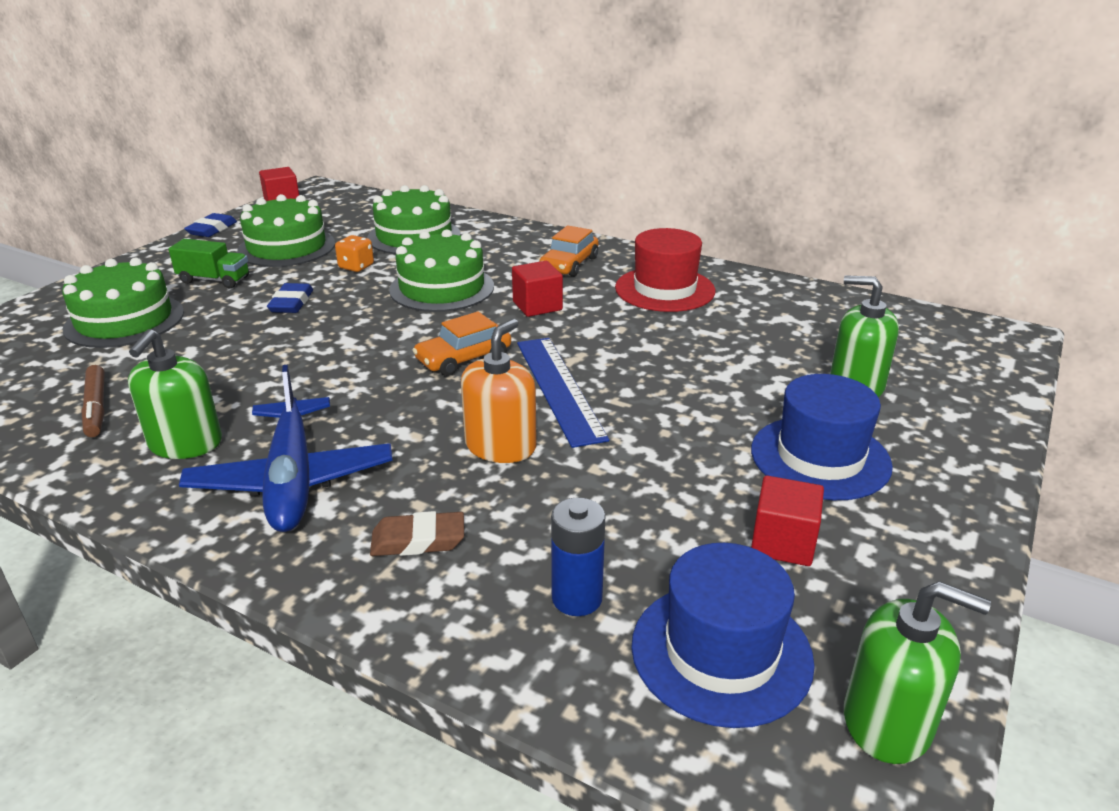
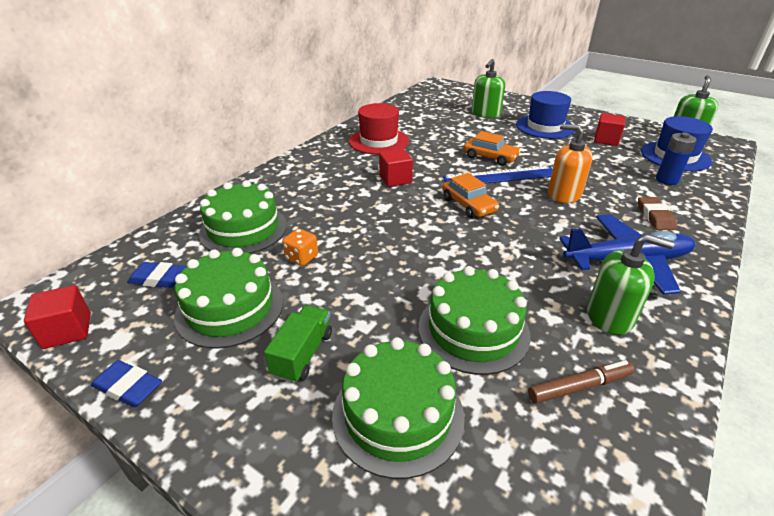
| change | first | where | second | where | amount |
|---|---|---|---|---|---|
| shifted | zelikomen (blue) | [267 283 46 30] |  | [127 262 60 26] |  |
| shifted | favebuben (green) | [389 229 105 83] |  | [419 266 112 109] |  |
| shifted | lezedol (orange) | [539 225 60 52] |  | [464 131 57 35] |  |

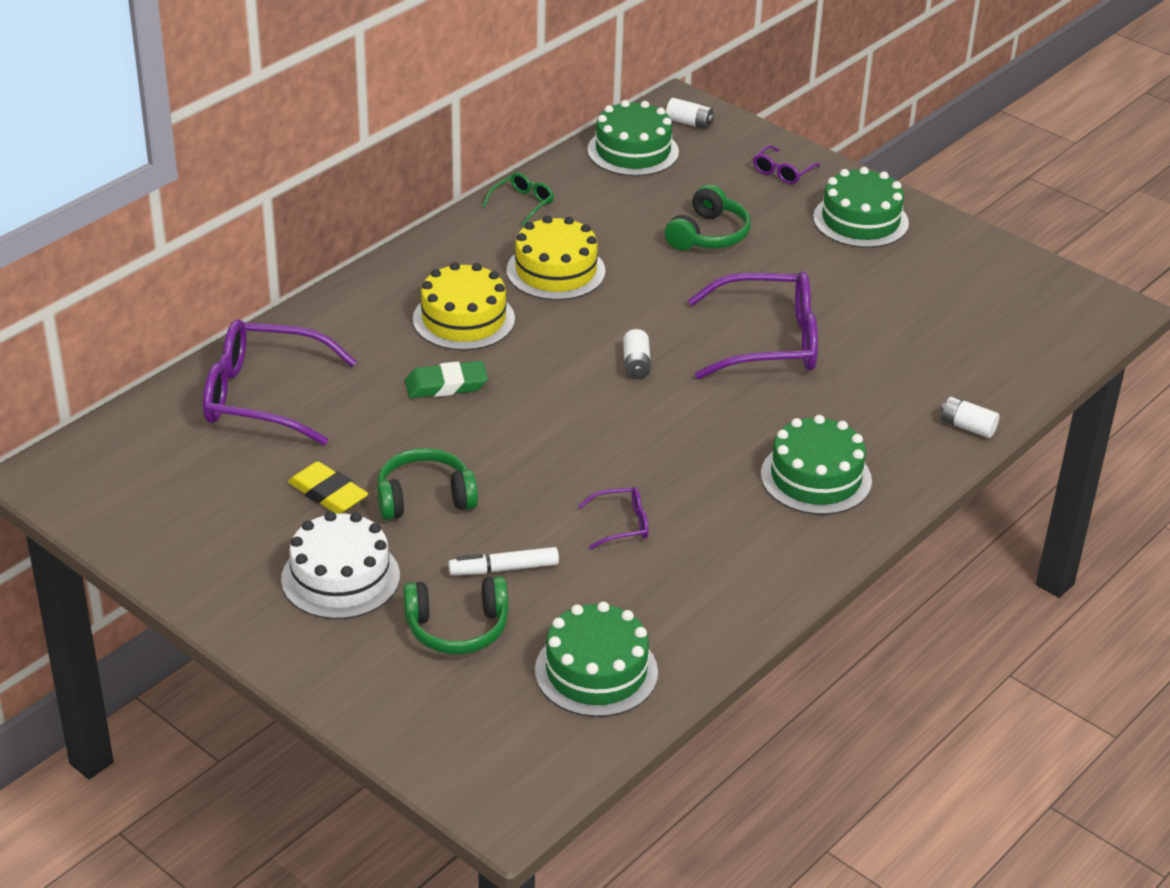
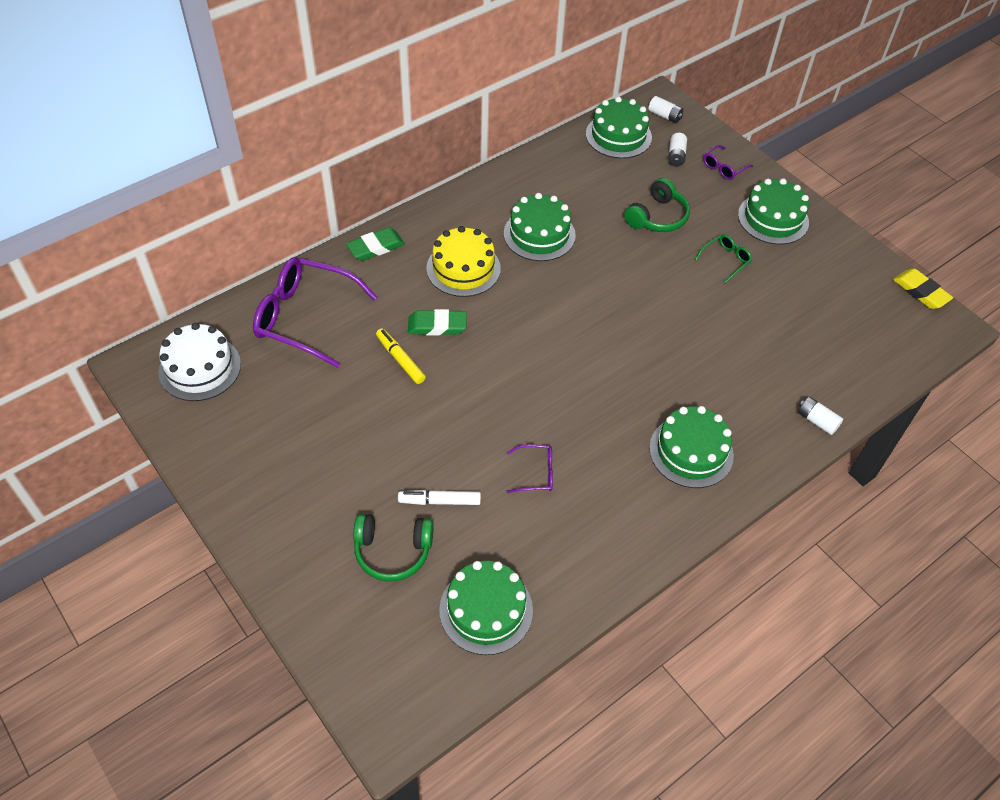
| change | first | where | second | where | amount |
|---|---|---|---|---|---|
| shifted | favebuben (white) | [281 511 119 108] |  | [158 323 83 78] |  |
| new |  |  | zelikomen (green) | [346 227 59 34] |  |
| new |  |  | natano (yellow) | [376 328 50 56] |  |
| repainted | favebuben (yellow) | [507 216 98 84] | favebuben (green) | [504 193 72 68] |  |
| shifted | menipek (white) | [623 329 28 50] |  | [668 133 19 34] |  |
| shifted | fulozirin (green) | [482 172 72 54] |  | [695 234 57 49] |  |
| shifted | zelikomen (yellow) | [288 461 80 53] |  | [893 269 60 40] |  |
| gone | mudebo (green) | [377 448 101 72] |  |  |  |
| gone | fulozirin (purple) | [688 271 130 108] |  |  |  |

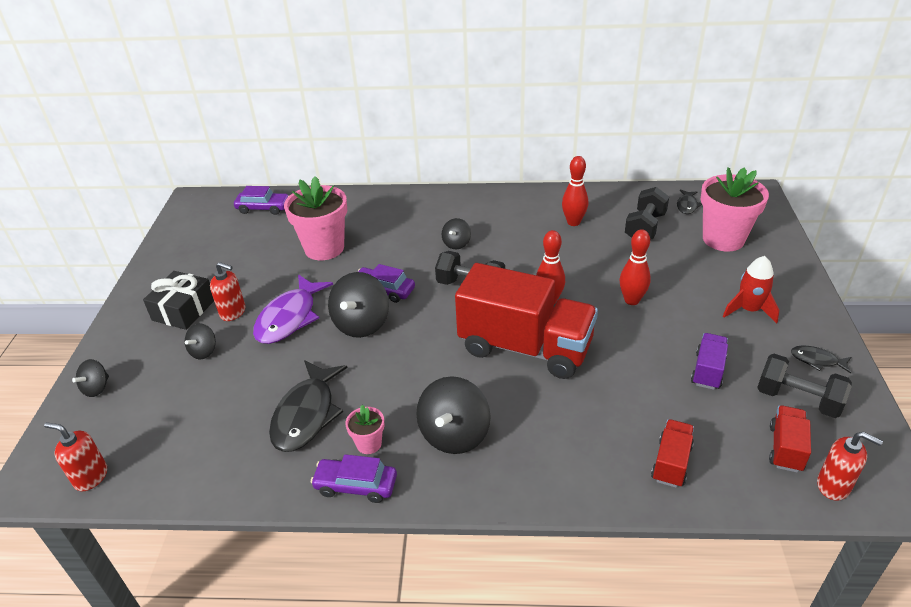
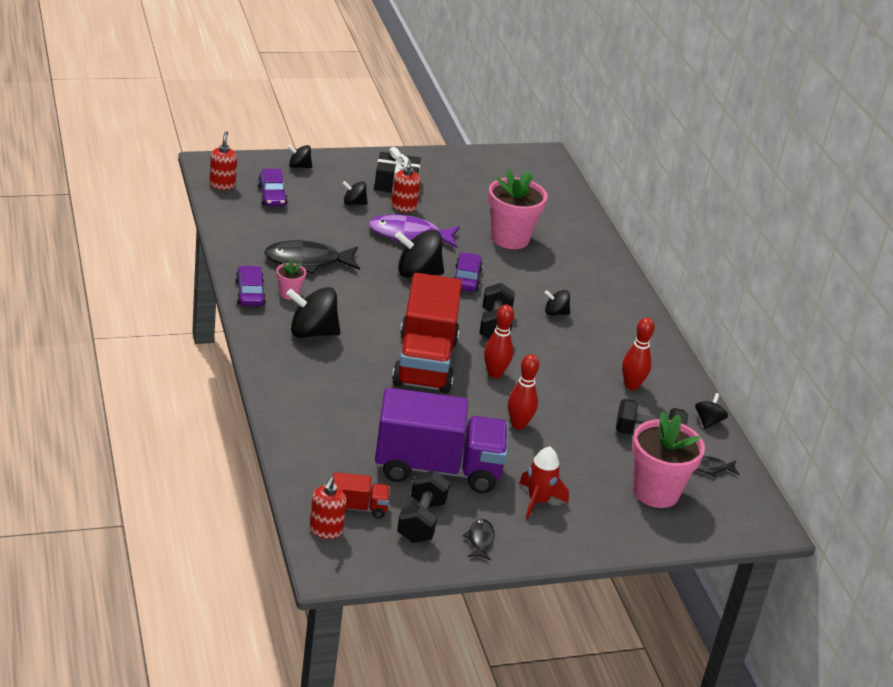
| change | first | where | second | where | amount |
|---|---|---|---|---|---|
| shifted | lezedol (purple) | [234 186 55 29] |  | [258 169 30 37] |  |
| scaled | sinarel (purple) | [691 333 37 57] |  | [375 388 133 105] | x2.29 |
| new |  |  | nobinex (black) | [695 393 33 36] |  |
| gone | sinarel (red) | [651 419 43 69] |  |  |  |

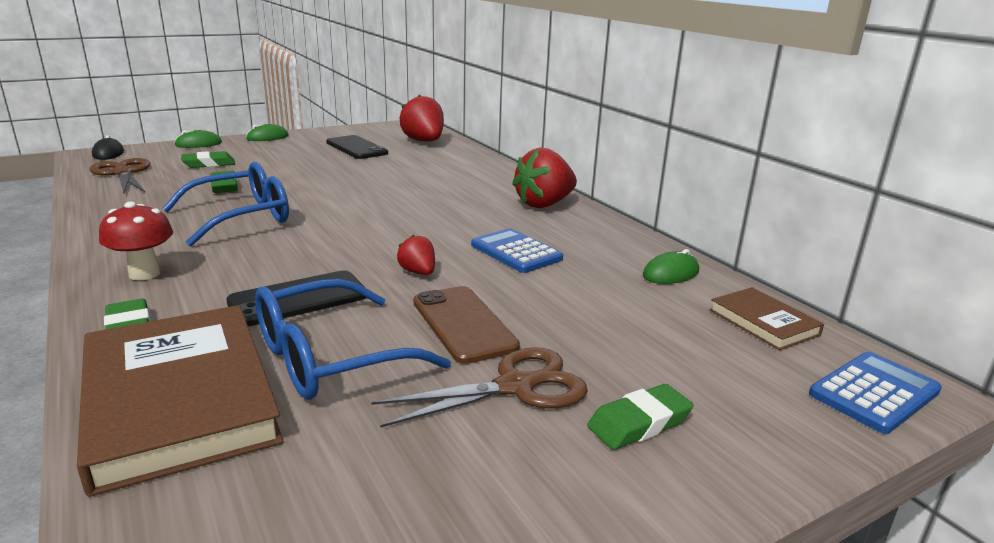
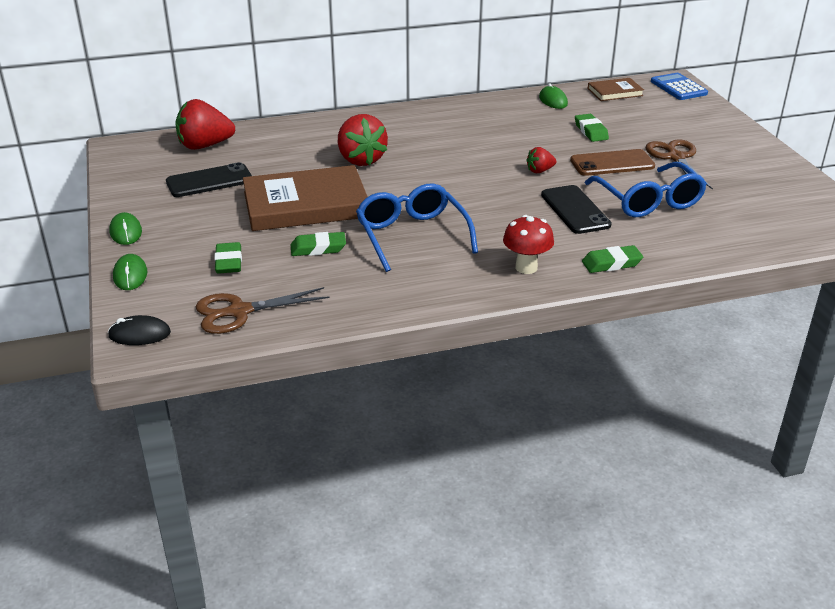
| change | first | where | second | where | amount |
|---|---|---|---|---|---|
| shifted | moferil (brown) | [77 305 207 192] |  | [243 165 125 66] |  |
| shifted | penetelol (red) | [512 148 65 60] |  | [338 114 50 52] |  |
| shifted | zelikomen (green) | [587 384 107 66] |  | [575 114 34 28] |  |
| gone | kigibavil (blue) | [471 228 92 45] |  |  |  |

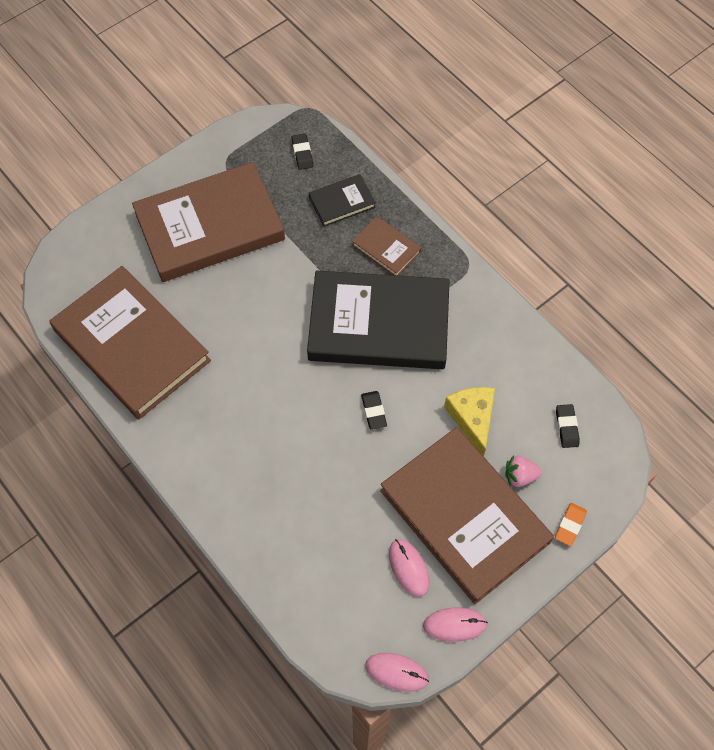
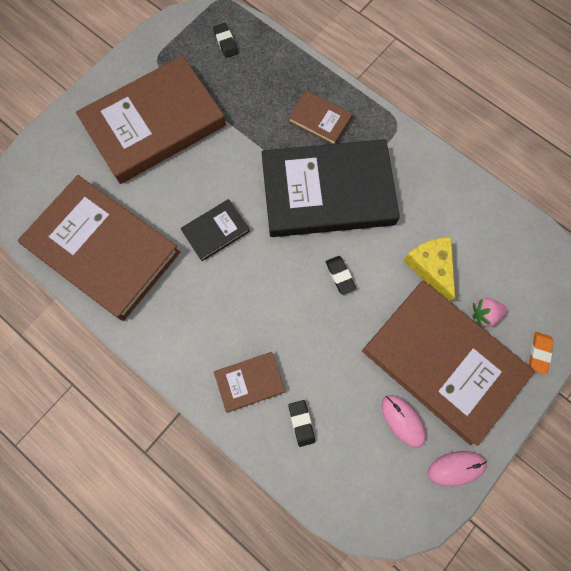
| change | first | where | second | where | amount |
|---|---|---|---|---|---|
| shifted | moferil (black) | [309 174 67 53] |  | [181 199 69 62] |  |
| new |  |  | moferil (brown) | [214 352 71 60] |  |
| shifted | zelikomen (black) | [556 404 24 44] |  | [288 400 27 47] |  |
| gone | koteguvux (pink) | [365 653 64 39] |  |  |  |

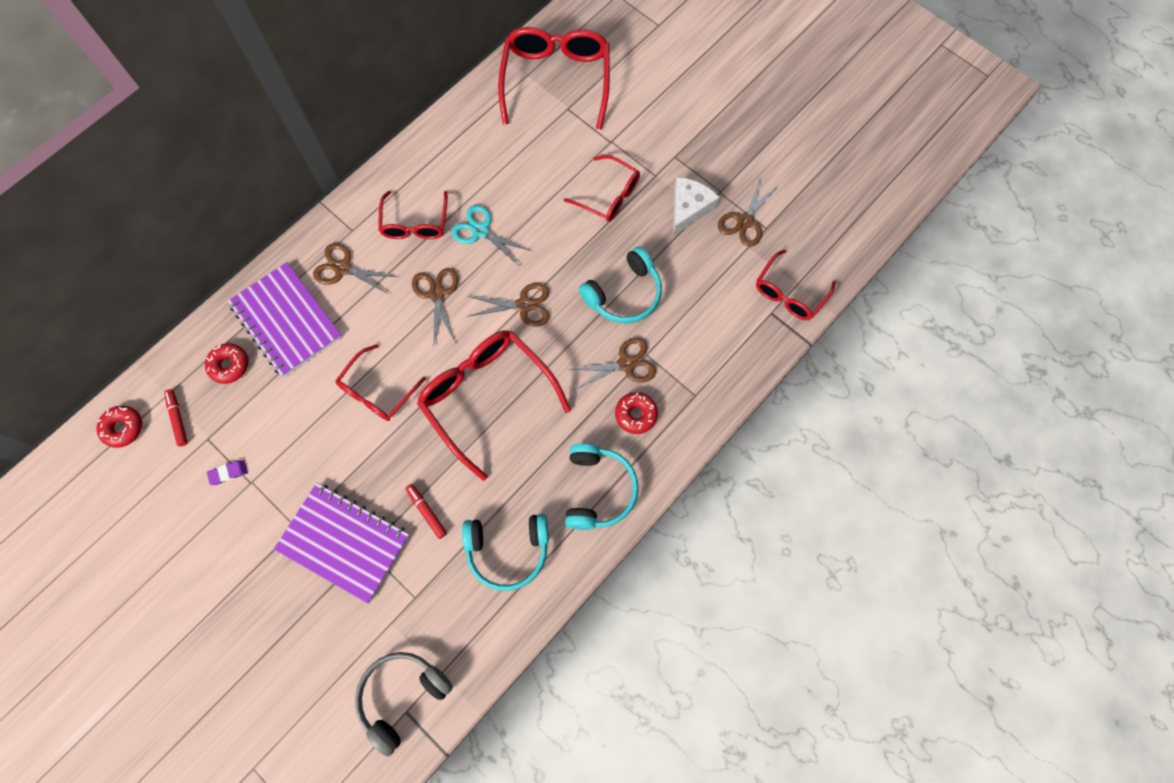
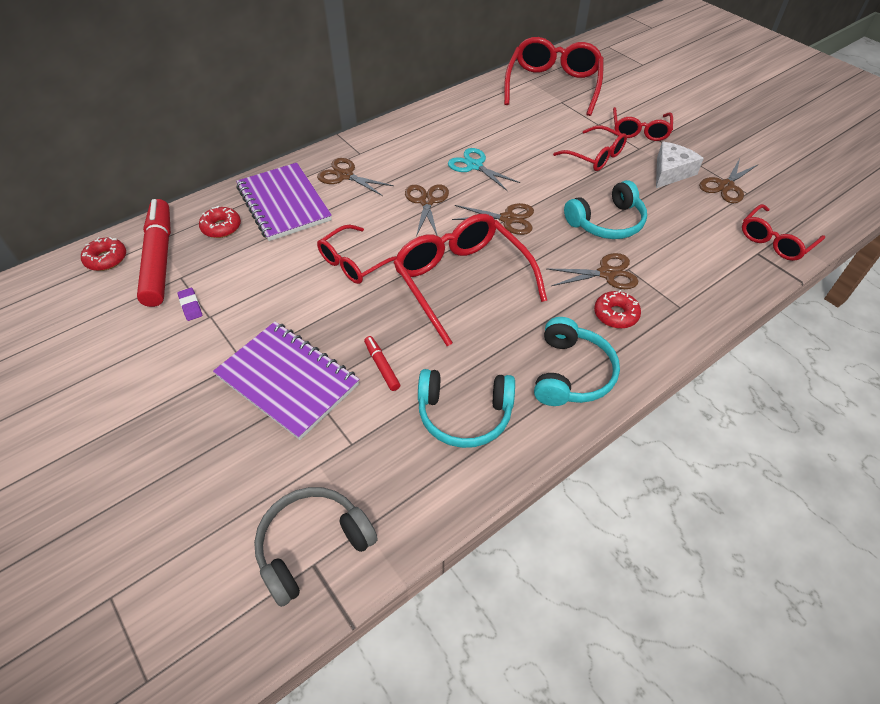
| change | first | where | second | where | amount |
|---|---|---|---|---|---|
| scaled | natano (red) | [164 389 24 57] |  | [137 199 34 108] | x2.33 |
| rotated | zelikomen (purple) | [207 460 41 25] |  | [178 288 24 33] | 75 degrees clockwise |
| shifted | fulozirin (red) | [378 191 70 48] |  | [613 107 60 34] |  |

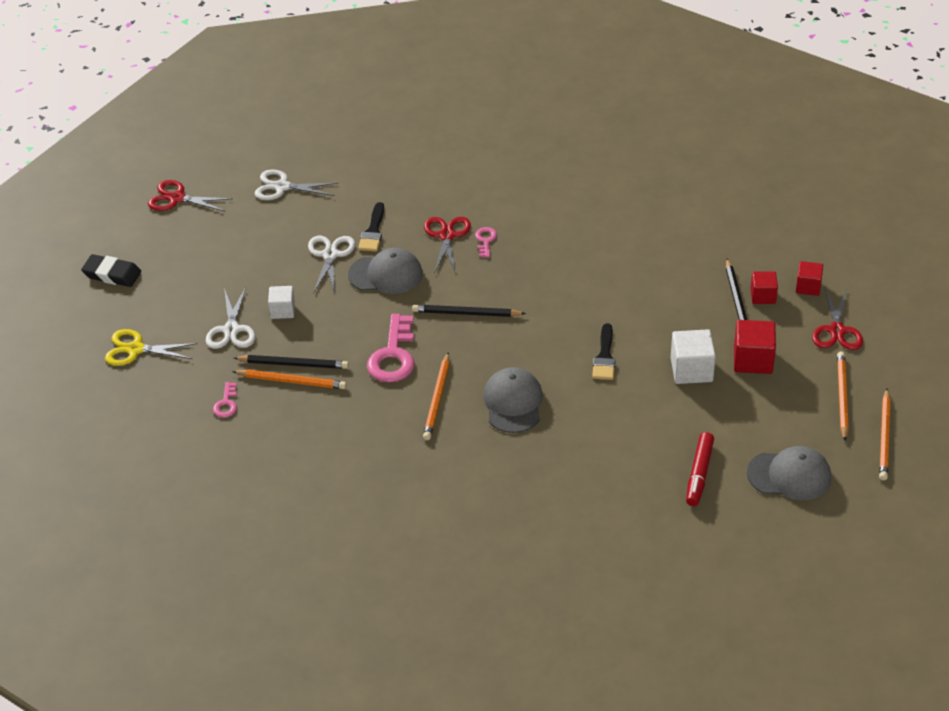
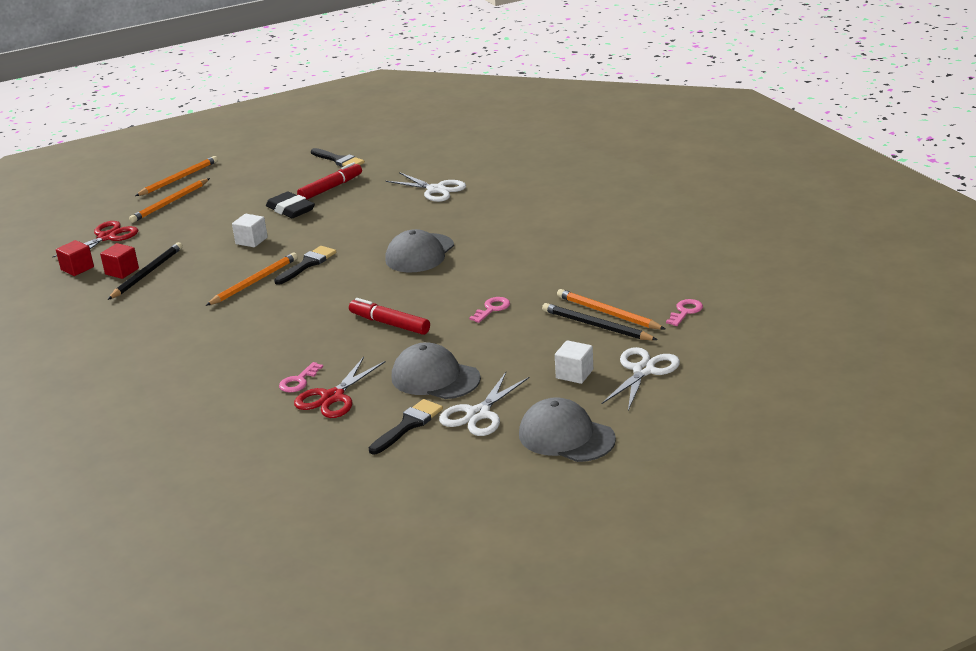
| change | first | where | second | where | amount |
|---|---|---|---|---|---|
| shifted | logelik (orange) | [423 352 26 88] |  | [206 252 92 54] |  |
| scaled | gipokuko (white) | [671 329 45 55] |  | [232 214 36 33] | x0.64 |
| shifted | zelikomen (black) | [81 254 60 33] |  | [266 192 49 26] |  |
| new |  |  | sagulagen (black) | [311 148 54 19] |  |
| swapped | logelik (black) | [412 305 114 12] | natano (red) | [349 298 81 37] |  |
| shifted | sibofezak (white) | [255 170 84 30] |  | [386 172 80 30] |  |
| scaled | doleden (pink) | [367 314 48 69] |  | [469 297 41 26] | x0.49 |
| shifted | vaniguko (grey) | [747 446 84 54] |  | [519 397 97 65] |  |
| gone | sibofezak (yellow) | [105 329 92 37] |  |  |  |
| gone | sibofezak (red) | [148 180 85 32] |  |  |  |
| gone | gipokuko (red) | [734 320 42 54] |  |  |  |

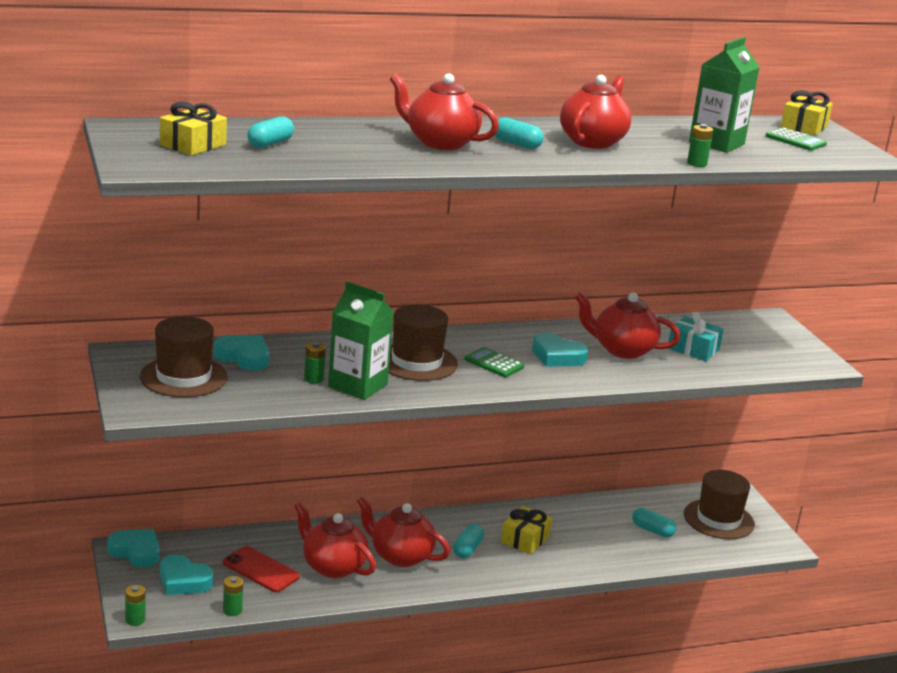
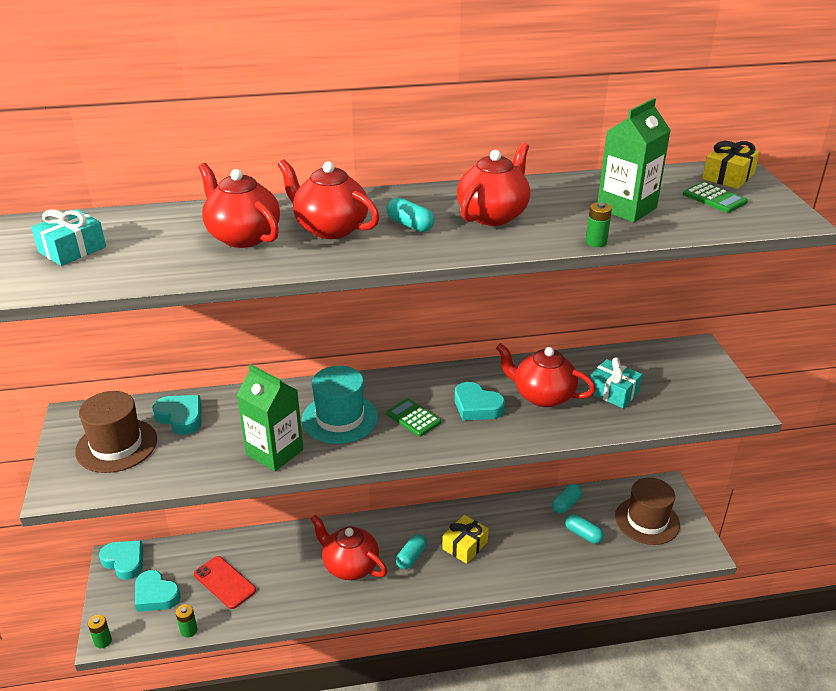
| change | first | where | second | where | amount |
|---|---|---|---|---|---|
| repainted | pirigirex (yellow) | [160 102 67 53] | pirigirex (turquoise) | [31 209 75 57] |  |
| shifted | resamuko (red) | [294 502 82 76] |  | [198 163 82 85] |  |
| repainted | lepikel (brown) | [389 304 69 77] | lepikel (turquoise) | [302 366 76 78] |  |
| shifted | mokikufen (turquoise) | [247 116 47 32] |  | [552 484 30 30] |  |
| gone | menipek (green) | [304 342 22 41] |  |  |  |

